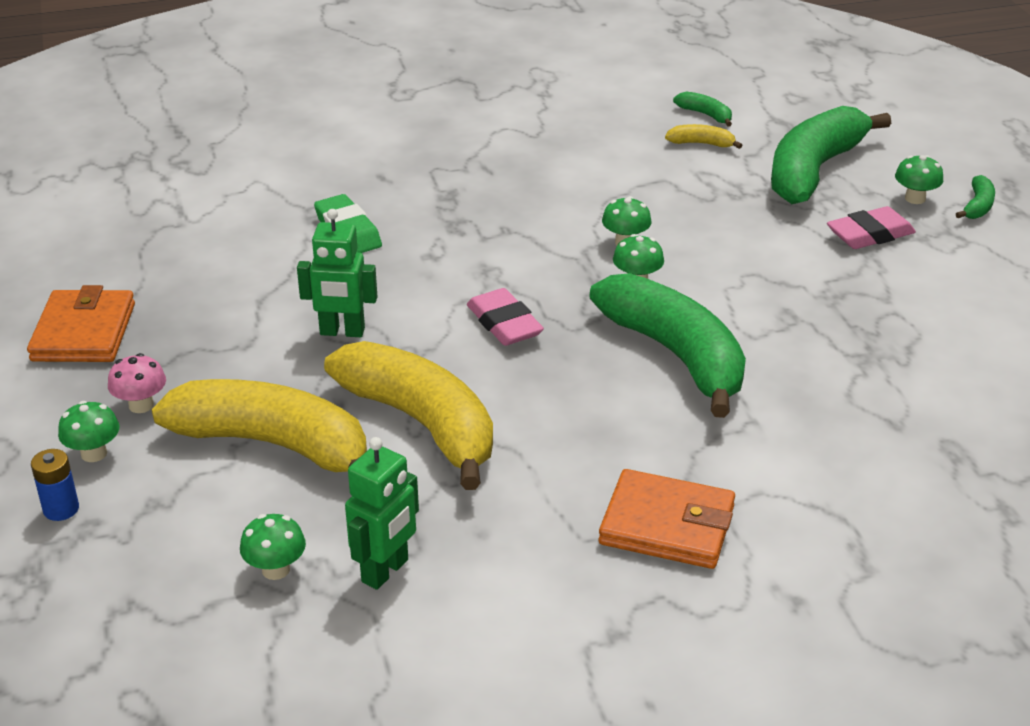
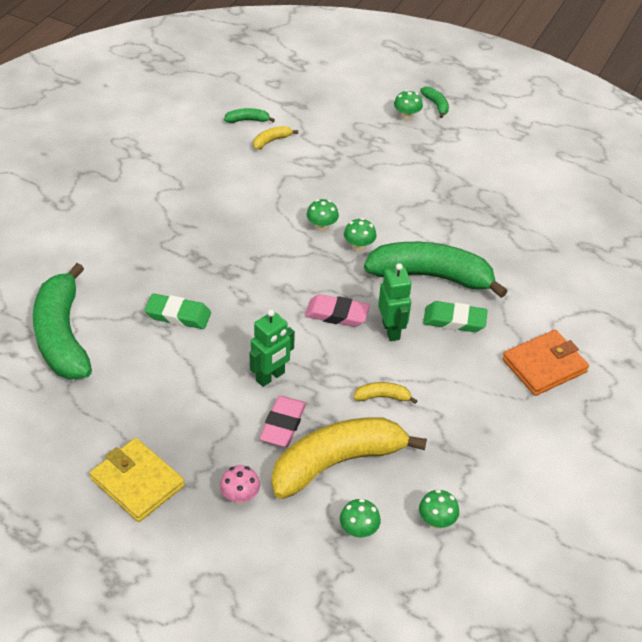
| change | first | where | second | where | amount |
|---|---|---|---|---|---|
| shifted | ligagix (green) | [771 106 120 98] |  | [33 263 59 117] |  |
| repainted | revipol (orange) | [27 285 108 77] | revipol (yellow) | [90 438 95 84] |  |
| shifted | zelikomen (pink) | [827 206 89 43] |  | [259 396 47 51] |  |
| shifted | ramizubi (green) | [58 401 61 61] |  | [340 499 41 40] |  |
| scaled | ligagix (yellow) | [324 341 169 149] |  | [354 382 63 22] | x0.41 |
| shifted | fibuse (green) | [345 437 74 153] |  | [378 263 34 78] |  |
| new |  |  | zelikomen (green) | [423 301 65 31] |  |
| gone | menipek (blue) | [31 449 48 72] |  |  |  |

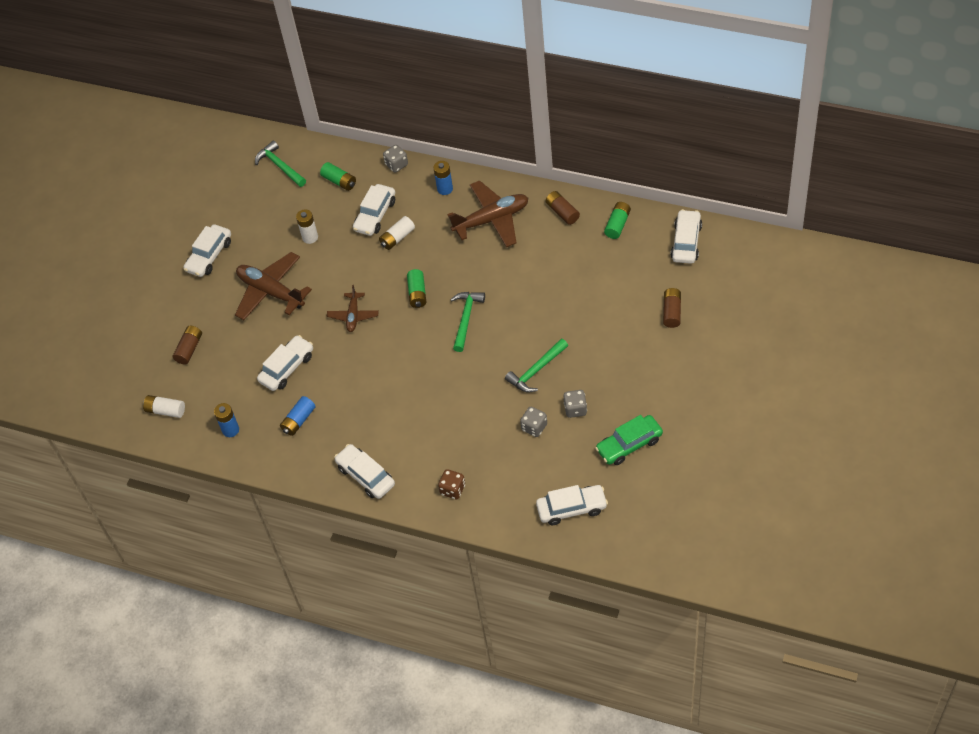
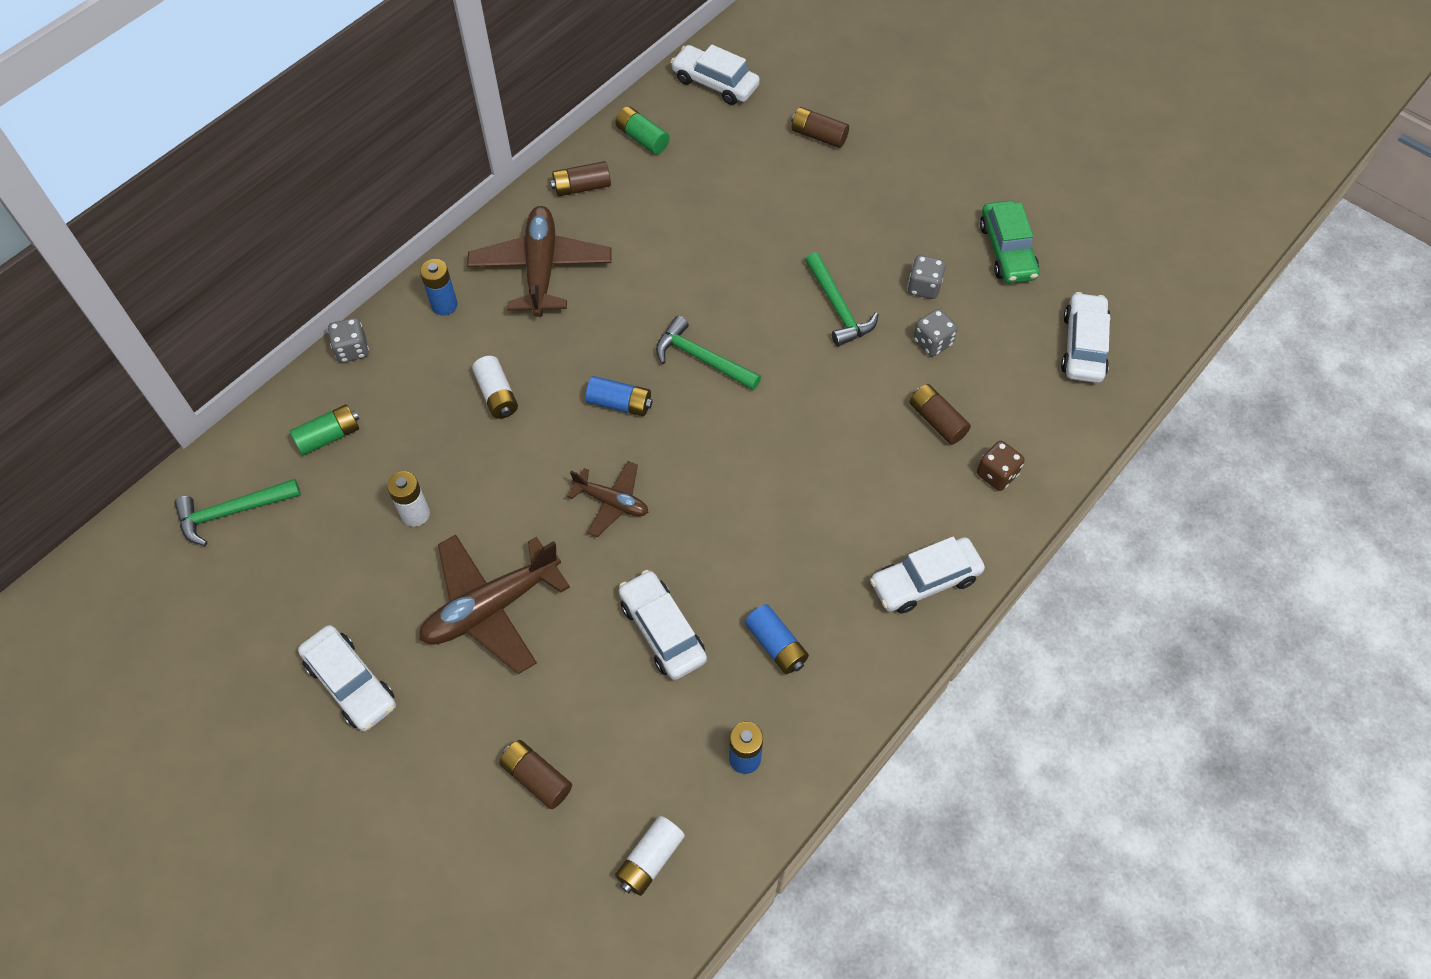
| change | first | where | second | where | amount |
|---|---|---|---|---|---|
| repainted | menipek (green) | [407 269 19 39] | menipek (blue) | [585 376 68 40] |  |
| new |  |  | menipek (brown) | [910 384 61 61] |  |
| gone | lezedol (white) | [353 184 42 52] |  |  |  |

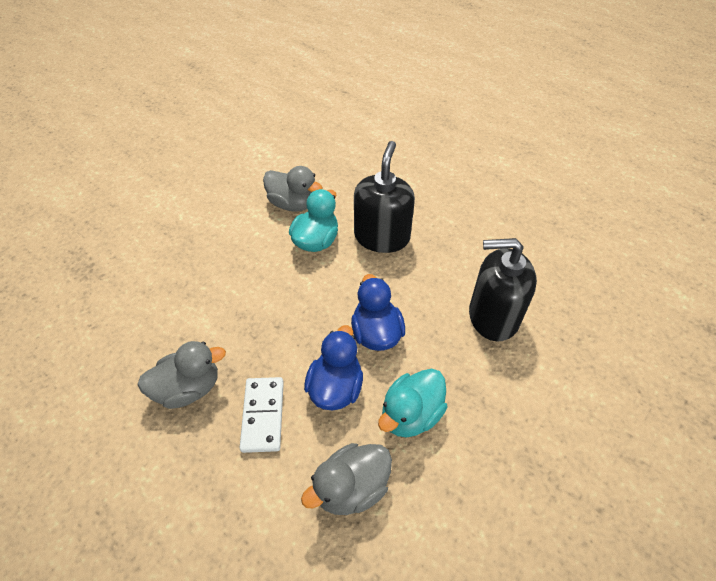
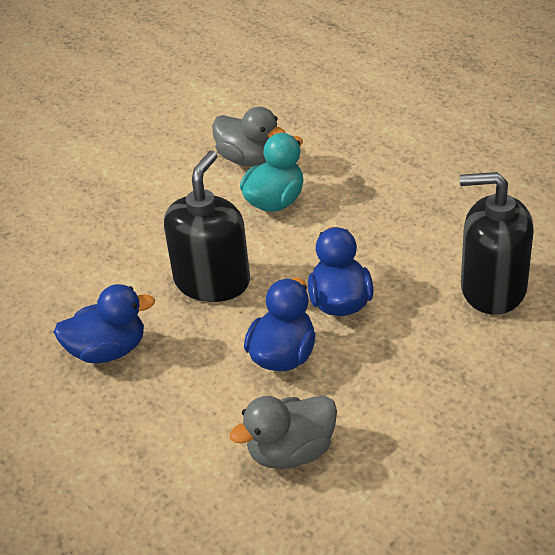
| change | first | where | second | where | amount |
|---|---|---|---|---|---|
| repainted | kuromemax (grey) | [137 341 89 68] | kuromemax (blue) | [54 284 101 79] |  |
| shifted | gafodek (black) | [354 141 61 112] |  | [164 151 86 151] |  |
| gone | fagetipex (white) | [240 377 44 76] |  |  |  |
| gone | kuromemax (turquoise) | [378 369 69 68] |  |  |  |

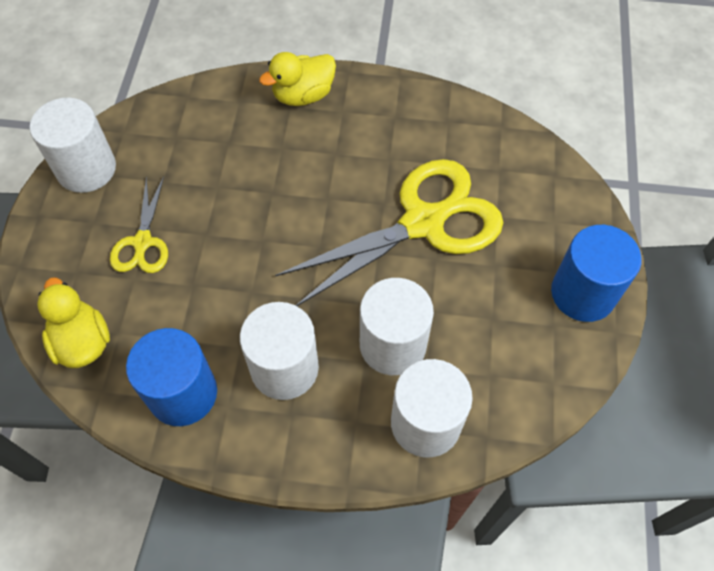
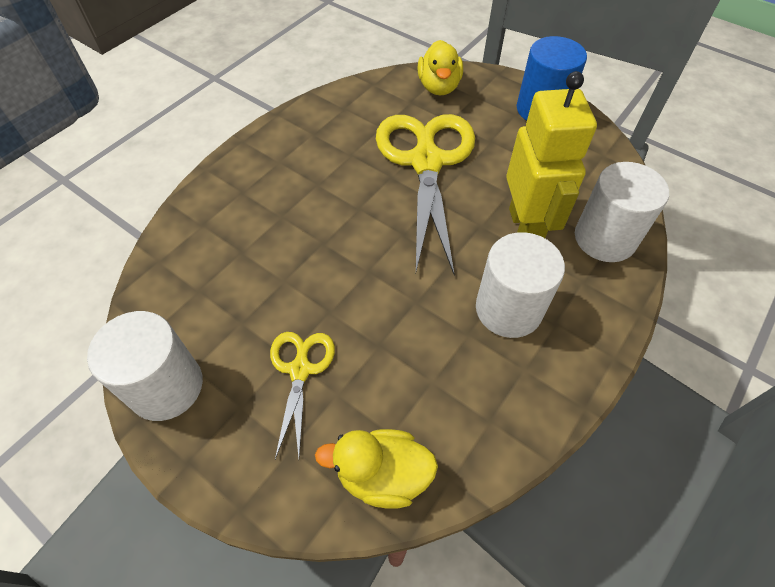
| change | first | where | second | where | amount |
|---|---|---|---|---|---|
| rotated | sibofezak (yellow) | [110 176 58 97] |  | [270 332 65 127] | 120 degrees counterclockwise |
| shifted | kuromemax (yellow) | [259 52 77 54] |  | [418 40 45 56] |  |
| swapped | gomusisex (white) | [360 278 74 97] | fibuse (yellow) | [506 71 91 167] |  |
| gone | gomusisex (blue) | [126 328 91 98] |  |  |  |

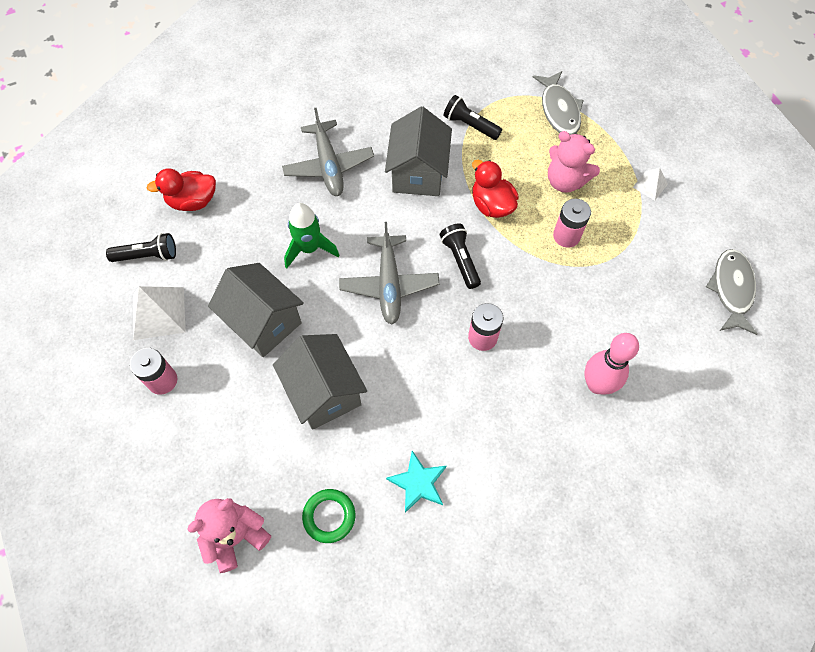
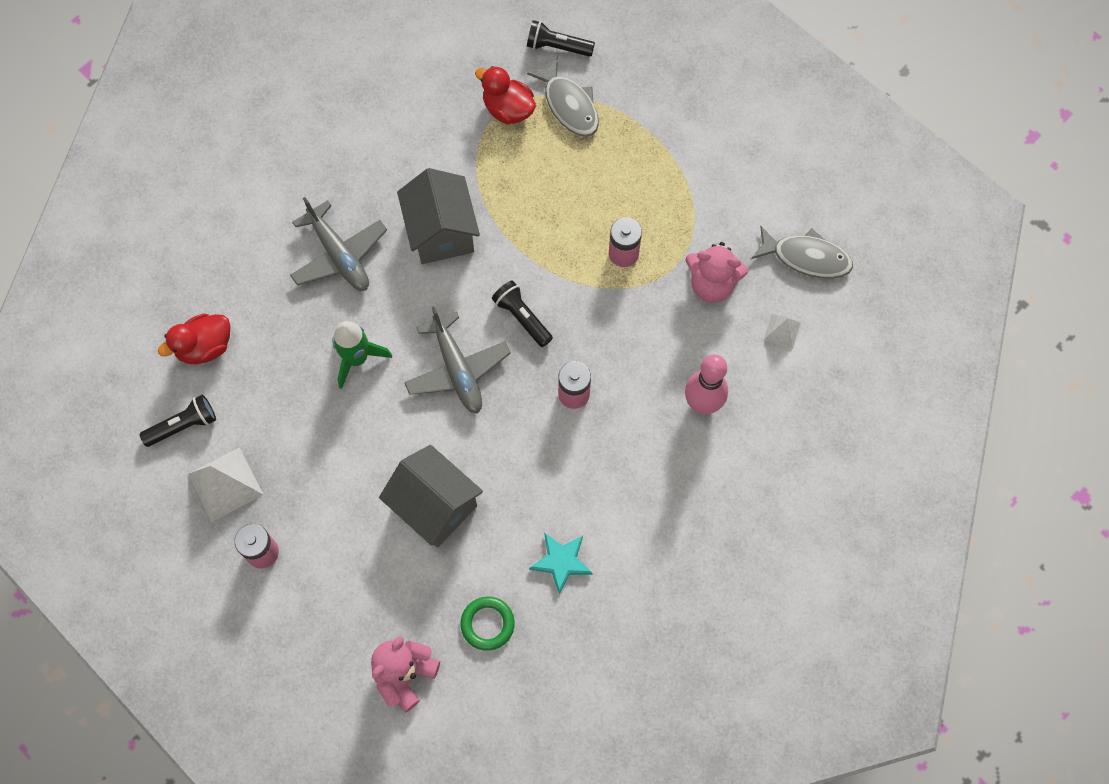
| change | first | where | second | where | amount |
|---|---|---|---|---|---|
| shifted | kuromemax (red) | [472 160 47 58] |  | [475 66 61 58] |  |
| shifted | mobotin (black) | [444 95 58 45] |  | [527 20 68 37] |  |
| shifted | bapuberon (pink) | [548 131 52 62] |  | [685 242 63 61] |  |
| rotated | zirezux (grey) | [706 249 52 86] |  | [751 226 102 53] | 120 degrees clockwise |
| shifted | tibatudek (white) | [633 168 35 33] |  | [764 314 37 35] |  |
| gone | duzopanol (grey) | [208 263 96 94] |  |  |  |

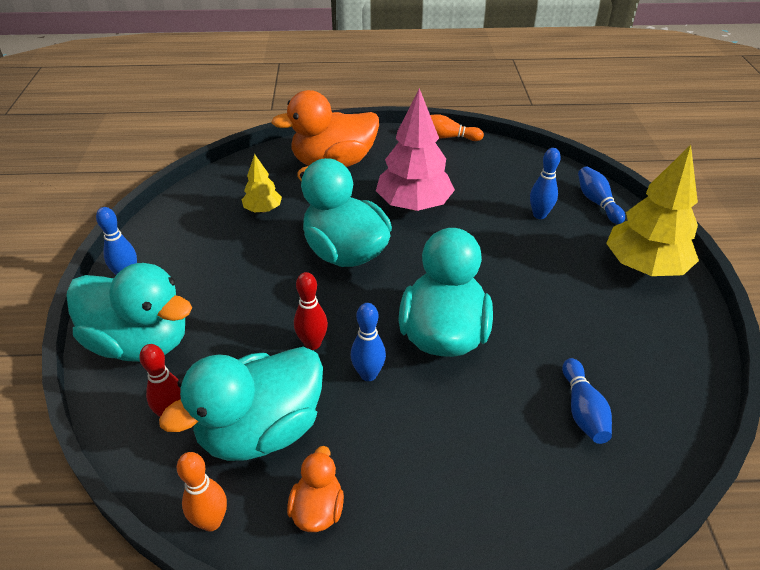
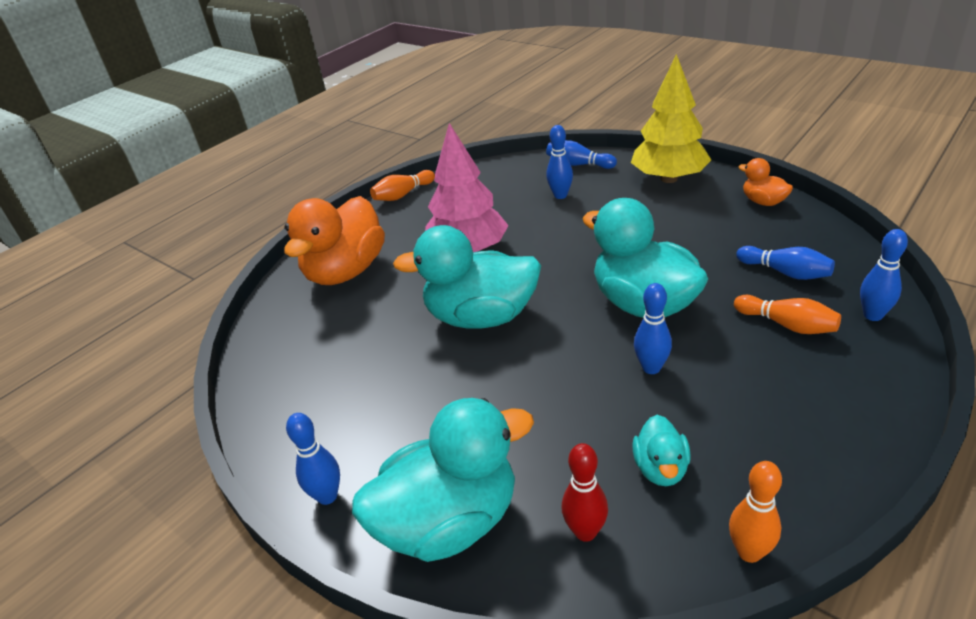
| change | first | where | second | where | amount |
|---|---|---|---|---|---|
| scaled | kuromemax (turquoise) | [159 347 164 114] |  | [632 415 59 71] | x0.48 |
| new |  |  | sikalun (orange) | [734 295 107 39] |  |
| shifted | kuromemax (orange) | [287 446 57 86] |  | [738 158 55 48] |  |
| new |  |  | sikalun (blue) | [860 229 48 92] |  |
| gone | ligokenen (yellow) | [242 154 40 59] |  |  |  |
| gone | sikalun (red) | [294 272 34 78] |  |  |  |

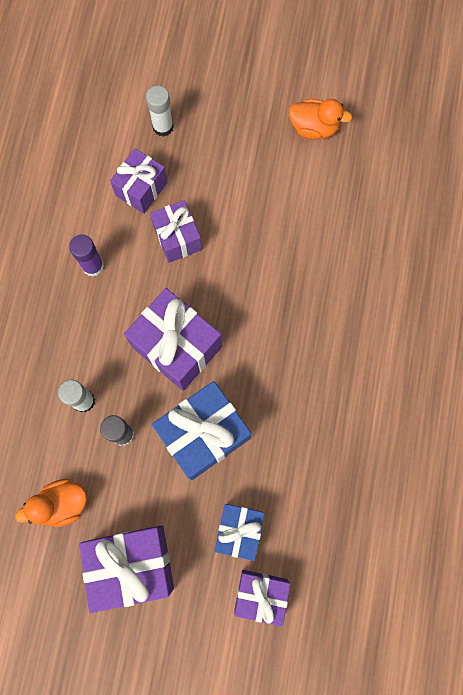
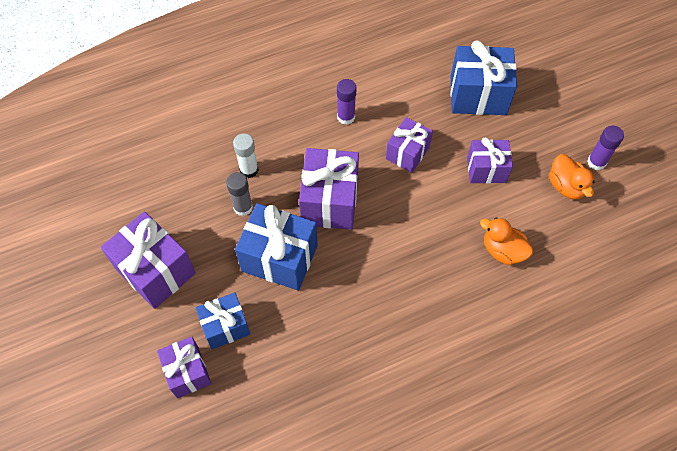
| change | first | where | second | where | amount |
|---|---|---|---|---|---|
| swapped | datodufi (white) | [146 86 28 51] | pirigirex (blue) | [450 41 67 74] |  |
| shifted | pirigirex (purple) | [110 148 57 66] |  | [467 137 46 46] |  |
| shifted | kuromemax (orange) | [15 479 72 48] |  | [480 217 53 48] |  |
| new |  |  | datodufi (purple) | [587 126 37 44] |  |

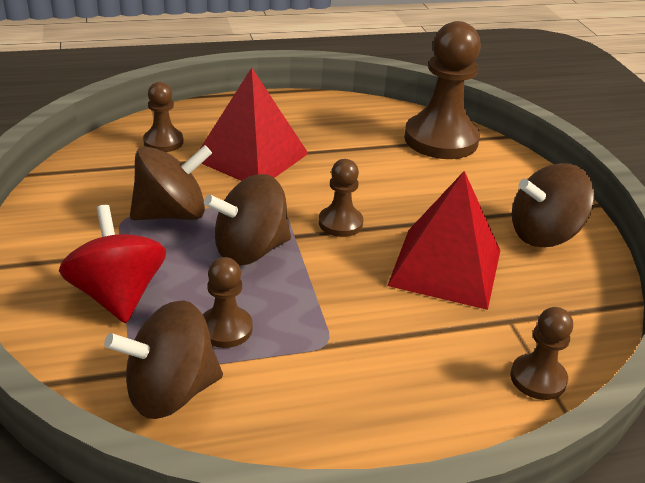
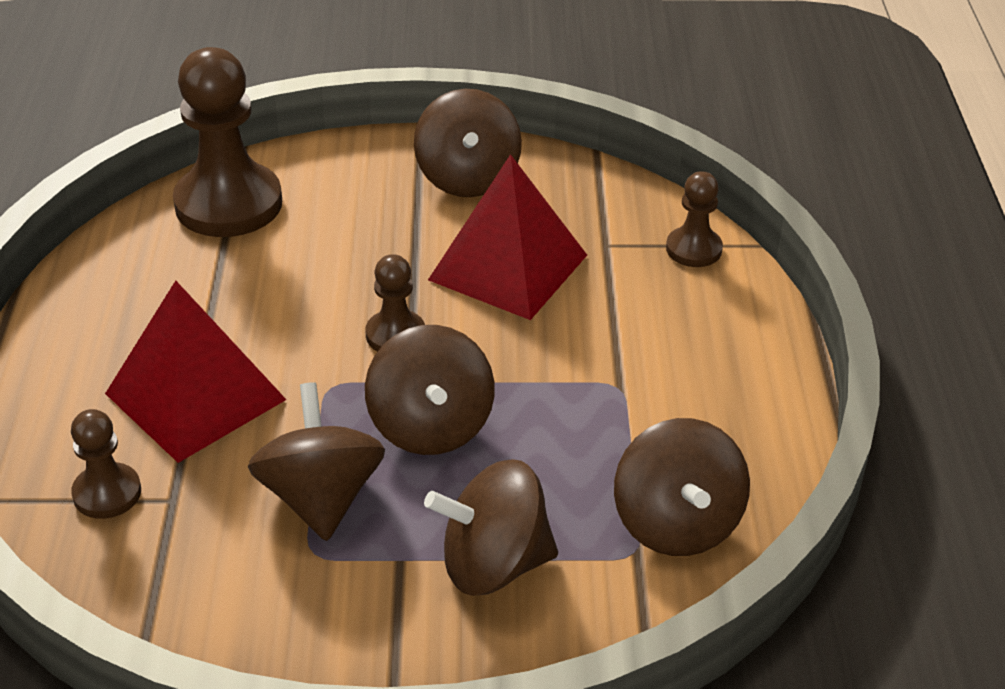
| change | first | where | second | where | amount |
|---|---|---|---|---|---|
| repainted | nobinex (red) | [59 205 107 118] | nobinex (brown) | [424 459 134 137] |  |
| gone | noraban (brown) | [203 257 49 91] |  |  |  |

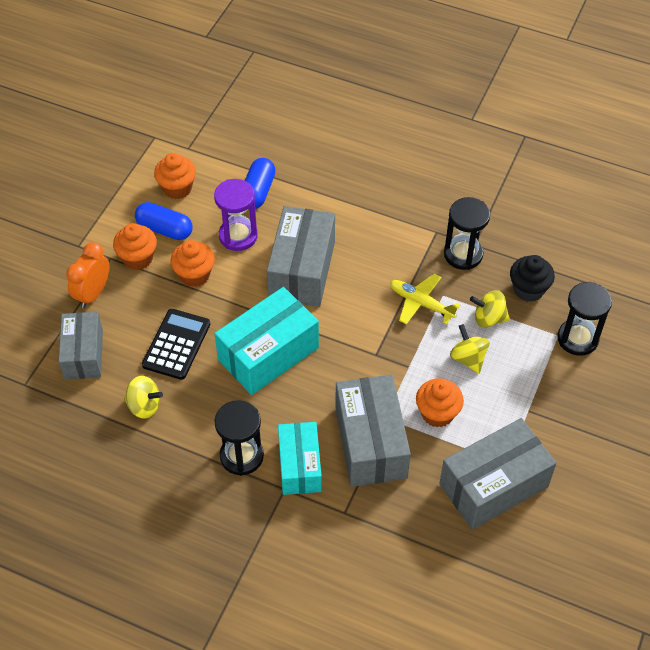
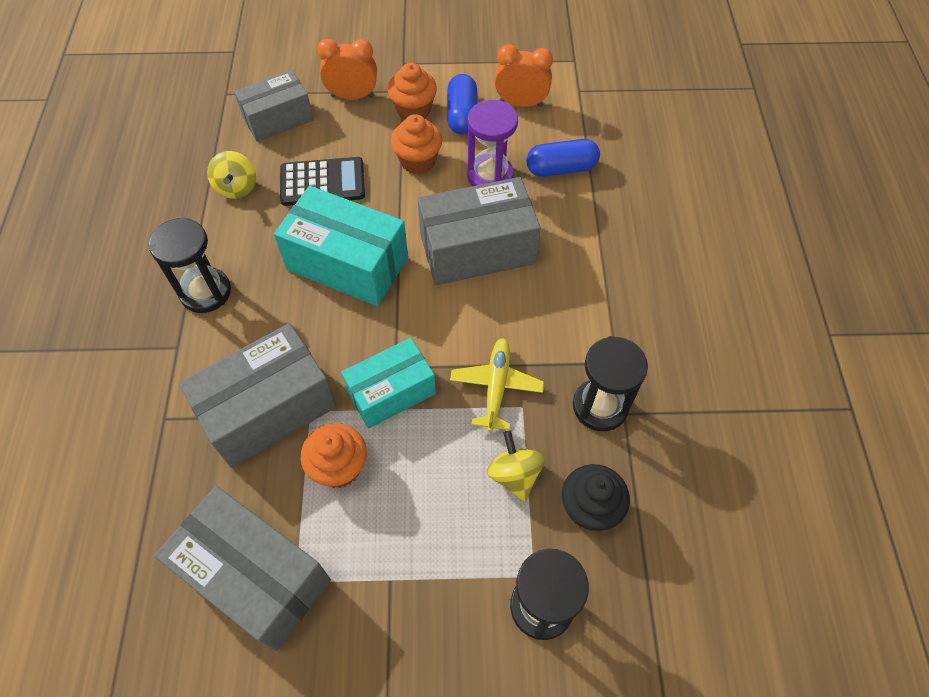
| change | first | where | second | where | amount |
|---|---|---|---|---|---|
| shifted | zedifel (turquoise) | [278 422 44 73] |  | [341 338 95 91] |  |
| swapped | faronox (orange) | [154 153 42 46] | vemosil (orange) | [494 44 59 63] |  |
| gone | nobinex (yellow) | [450 324 40 50] |  |  |  |

